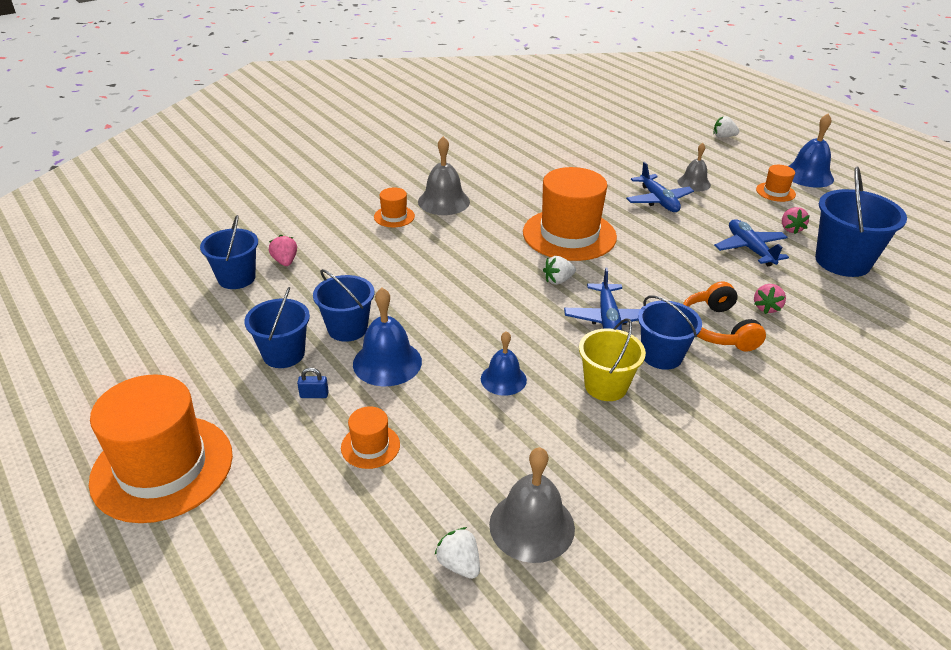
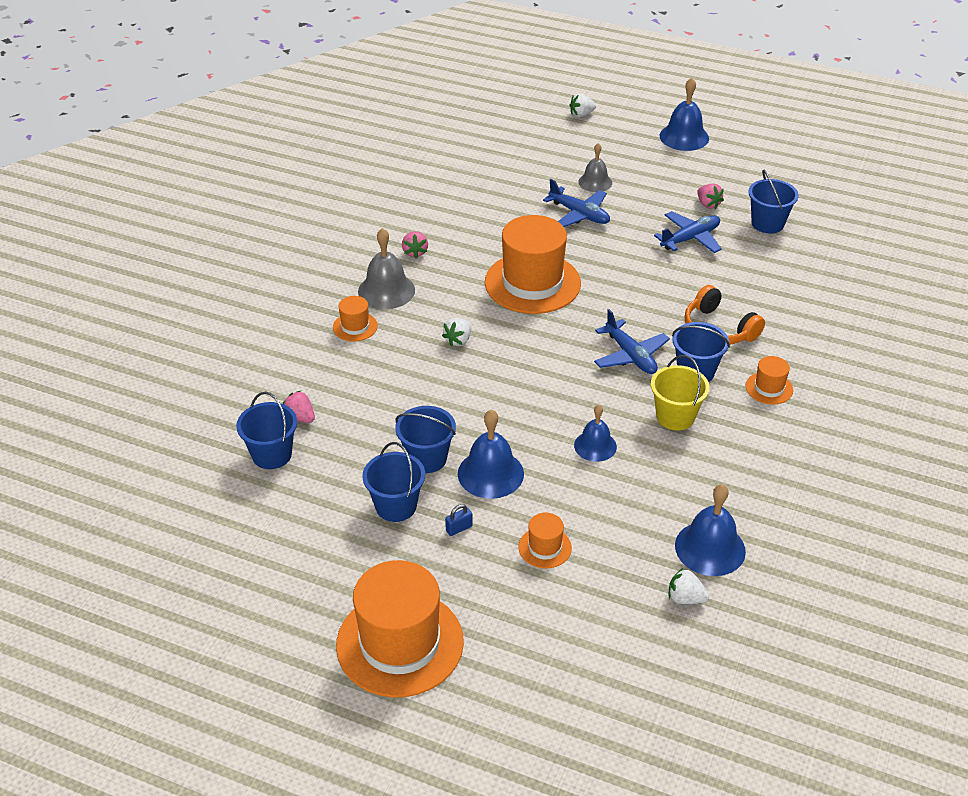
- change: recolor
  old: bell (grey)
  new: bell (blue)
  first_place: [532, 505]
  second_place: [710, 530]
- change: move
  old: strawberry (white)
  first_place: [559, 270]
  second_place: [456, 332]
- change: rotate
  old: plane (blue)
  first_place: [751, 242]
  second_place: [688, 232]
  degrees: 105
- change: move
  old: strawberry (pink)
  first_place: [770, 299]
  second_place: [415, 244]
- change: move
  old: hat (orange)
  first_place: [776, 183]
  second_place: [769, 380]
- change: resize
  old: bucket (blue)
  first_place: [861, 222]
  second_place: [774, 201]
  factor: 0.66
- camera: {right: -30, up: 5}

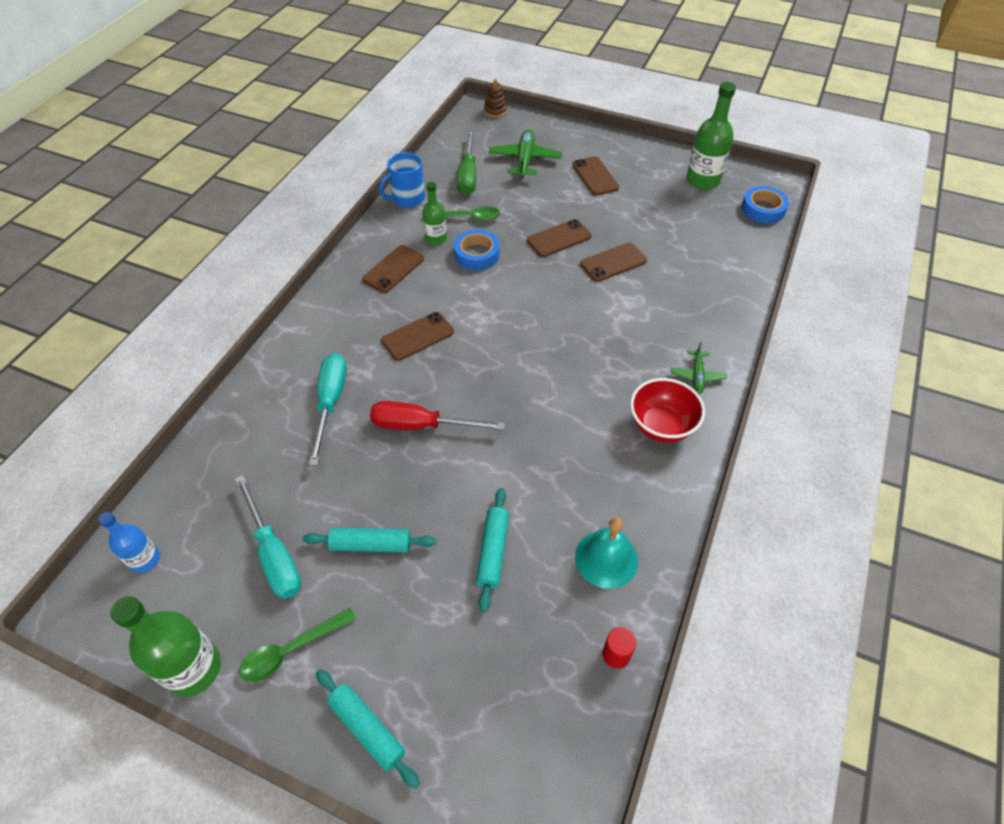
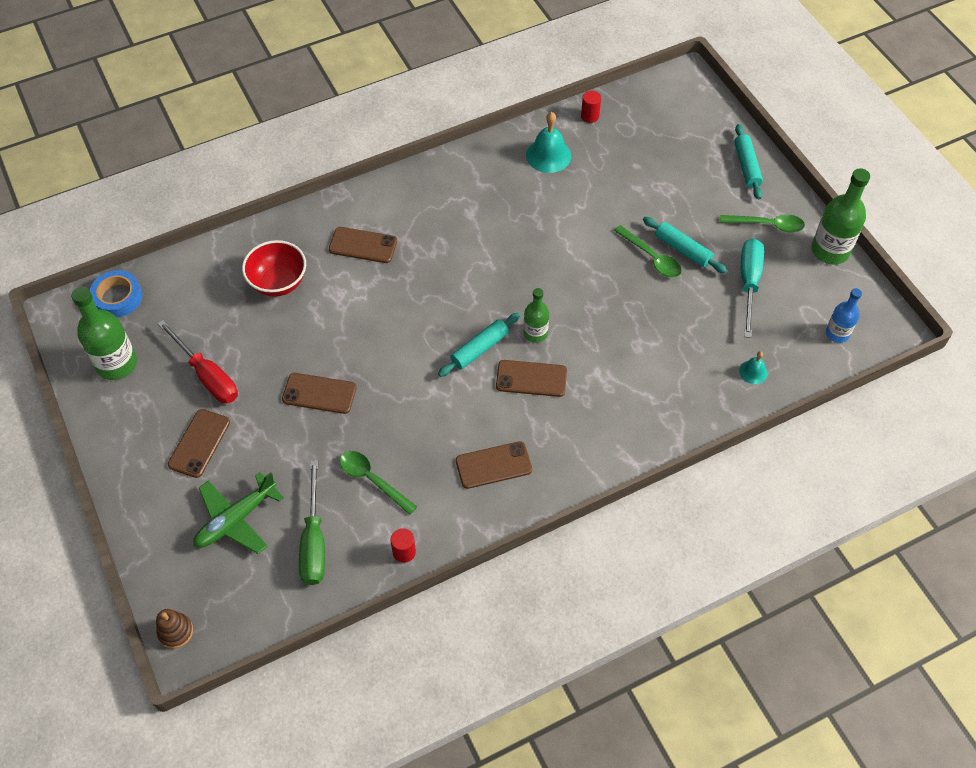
- change: delete
  old: screwdriver (turquoise)
  first_place: [328, 409]
- change: move
  old: screwdriver (red)
  first_place: [437, 415]
  second_place: [197, 361]
- change: replace
  old: mug (blue)
  new: cylinder (red)
  first_place: [402, 180]
  second_place: [403, 545]
- change: move
  old: bottle (green)
  first_place: [434, 213]
  second_place: [536, 315]
- change: delete
  old: tape (blue)
  first_place: [477, 250]
- change: rotate
  old: screwdriver (green)
  first_place: [466, 162]
  second_place: [312, 522]
  degrees: 135
- change: move
  old: rolling pin (turquoise)
  first_place: [492, 550]
  second_place: [479, 345]
- change: move
  old: phone (brown)
  first_place: [613, 262]
  second_place: [363, 245]
- change: move
  old: bowl (red)
  first_place: [667, 410]
  second_place: [274, 268]
- change: delete
  old: plane (green)
  first_place: [699, 368]
- change: insert
  new: spoon (green)
  second_place: [648, 251]
- change: insert
  new: bell (turquoise)
  second_place: [753, 367]
- camera: {right: -140, up: 5}

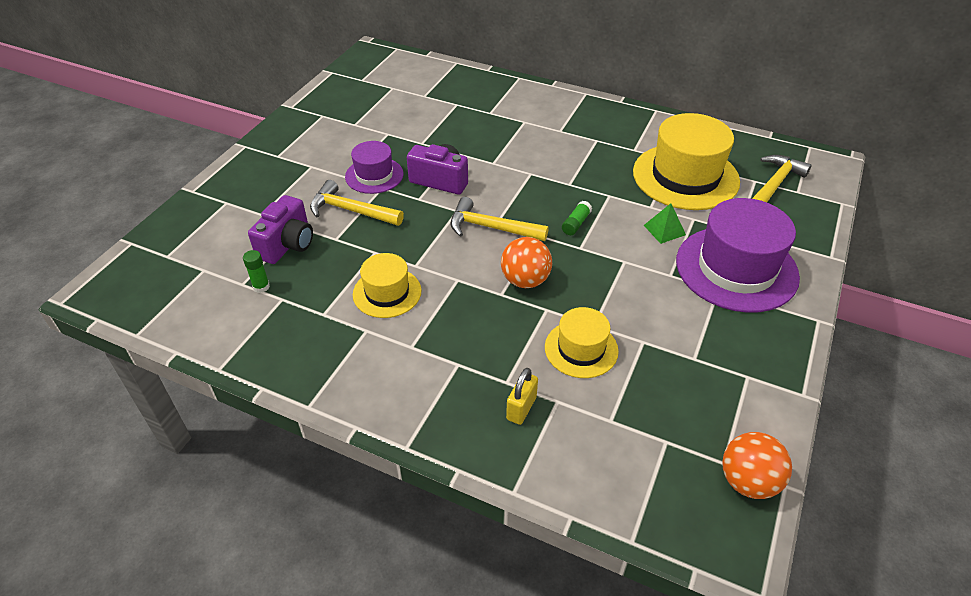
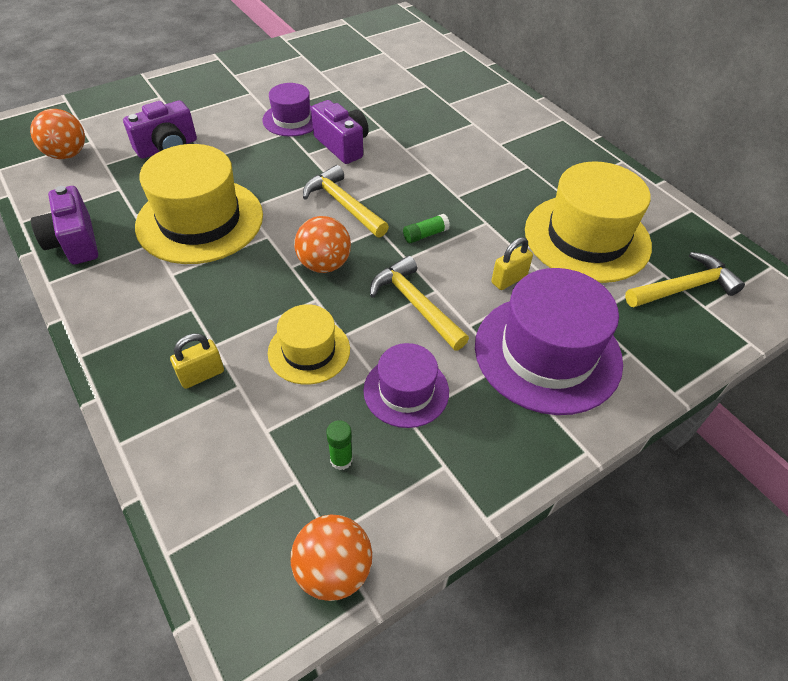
- change: move
  old: glue stick (green)
  first_place: [256, 271]
  second_place: [339, 445]
- change: move
  old: hammer (yellow)
  first_place: [357, 203]
  second_place: [419, 303]
- change: resize
  old: hat (yellow)
  first_place: [387, 285]
  second_place: [199, 204]
  factor: 1.8
- change: replace
  old: pyramid (green)
  new: padlock (yellow)
  first_place: [665, 223]
  second_place: [512, 263]
- change: insert
  new: ball (orange)
  second_place: [57, 134]
- change: insert
  new: camera (purple)
  second_place: [64, 225]
- change: insert
  new: hat (purple)
  second_place: [406, 385]
- camera: {right: 30, up: 5}

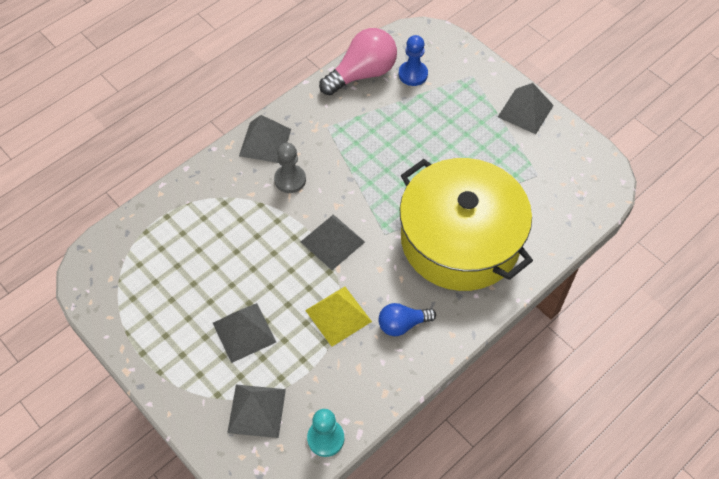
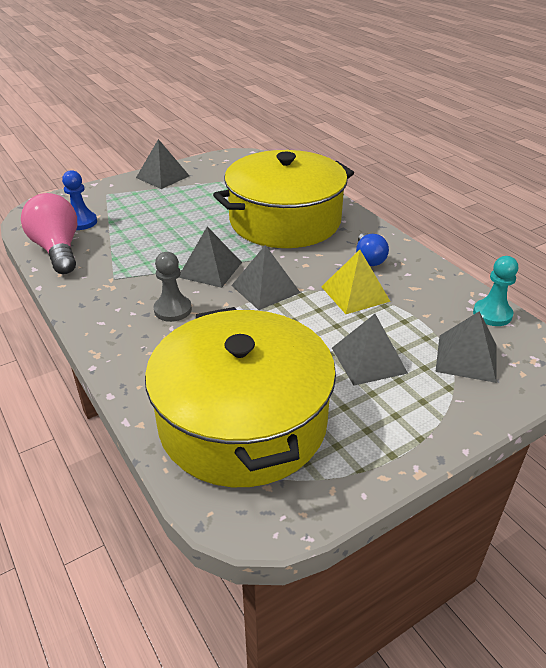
- change: move
  old: pyramid (grey)
  first_place: [265, 139]
  second_place: [210, 257]
- change: insert
  new: pot (yellow)
  second_place: [240, 397]
- camera: {right: -80, up: -20}

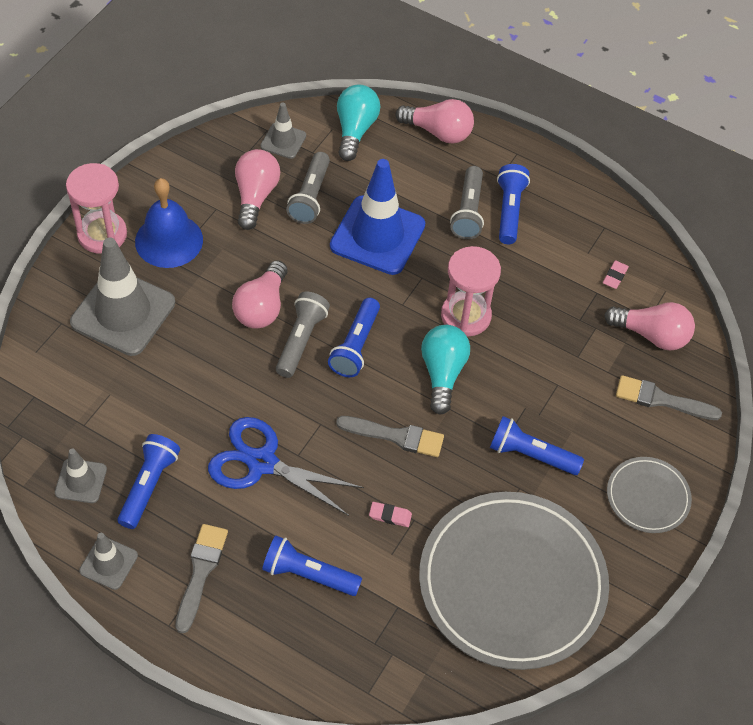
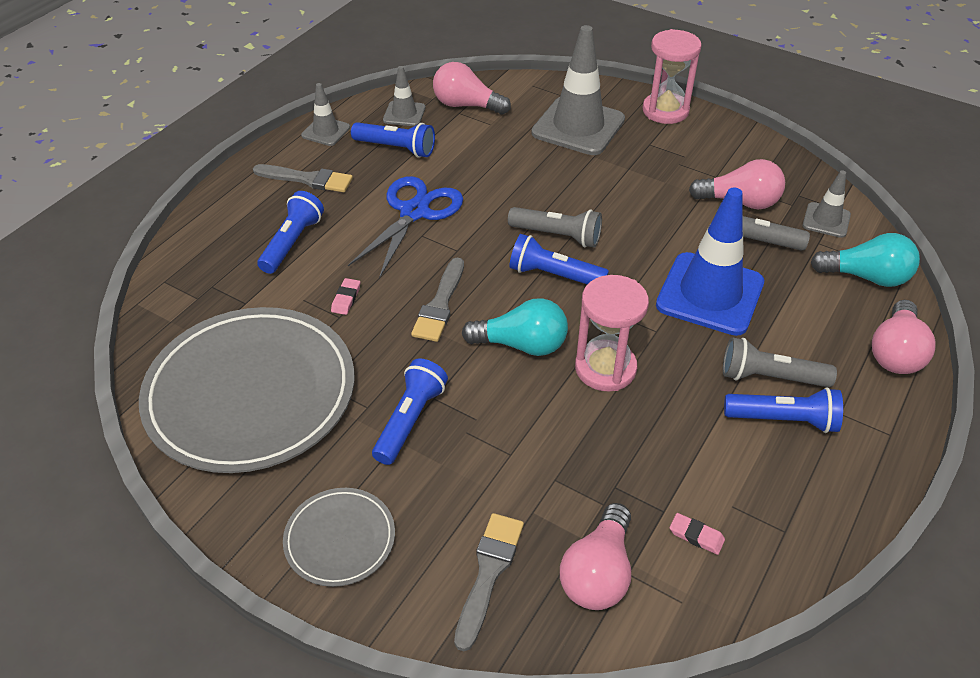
- change: delete
  old: bell (blue)
  first_place: [169, 223]
- change: move
  old: light bulb (pink)
  first_place: [259, 294]
  second_place: [472, 88]
- camera: {right: 95, up: -10}

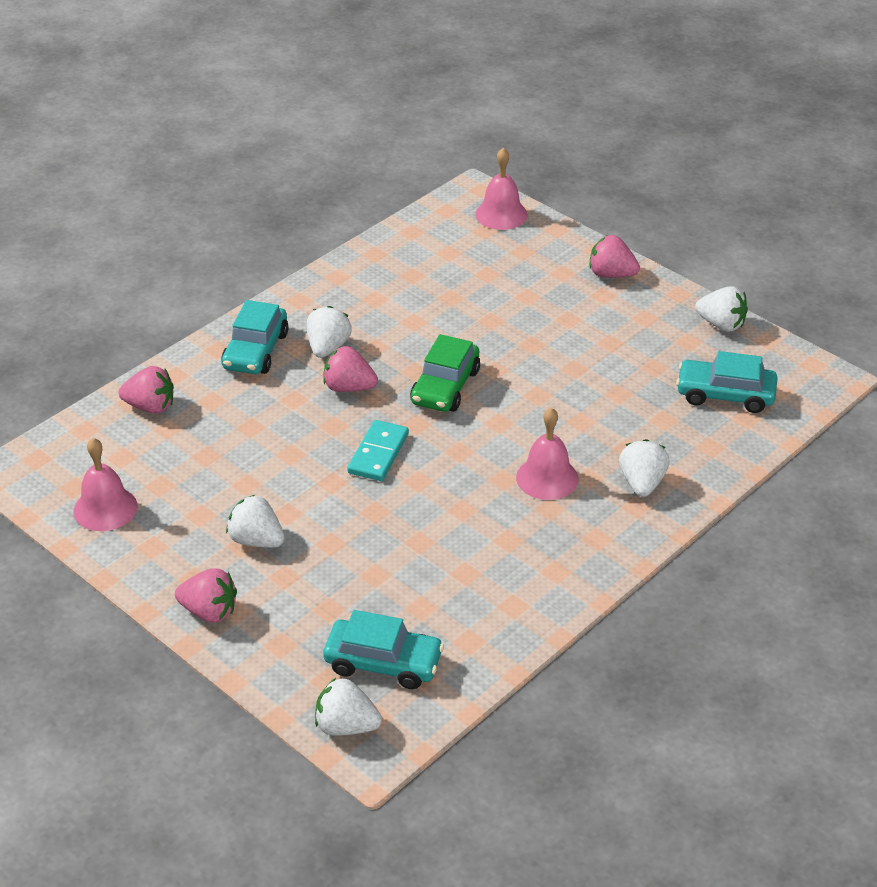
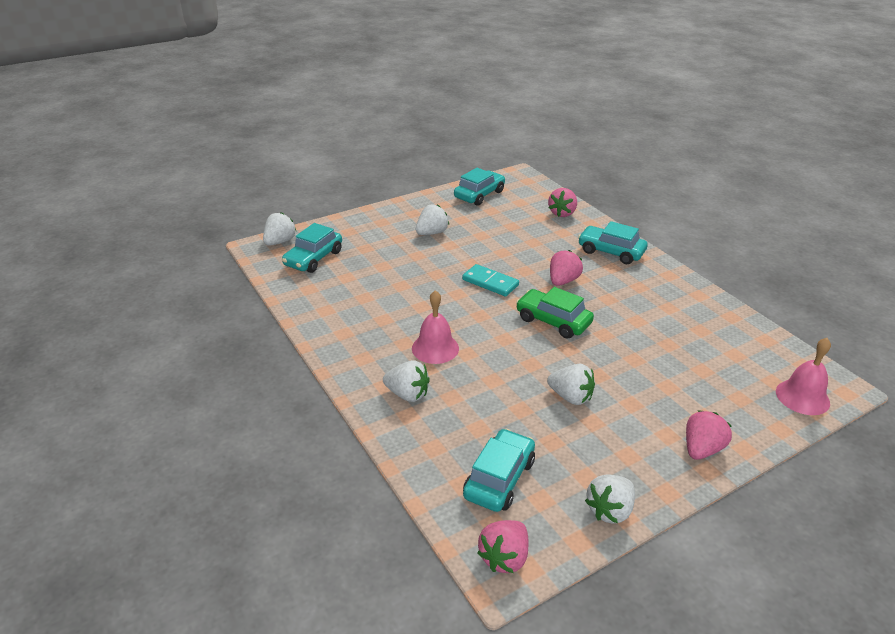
- change: replace
  old: bell (pink)
  new: car (turquoise)
  first_place: [105, 484]
  second_place: [479, 187]
- change: move
  old: strawberry (pink)
  first_place: [206, 595]
  second_place: [503, 546]
- change: move
  old: strawberry (white)
  first_place: [329, 332]
  second_place: [571, 384]
- camera: {right: 105, up: -5}

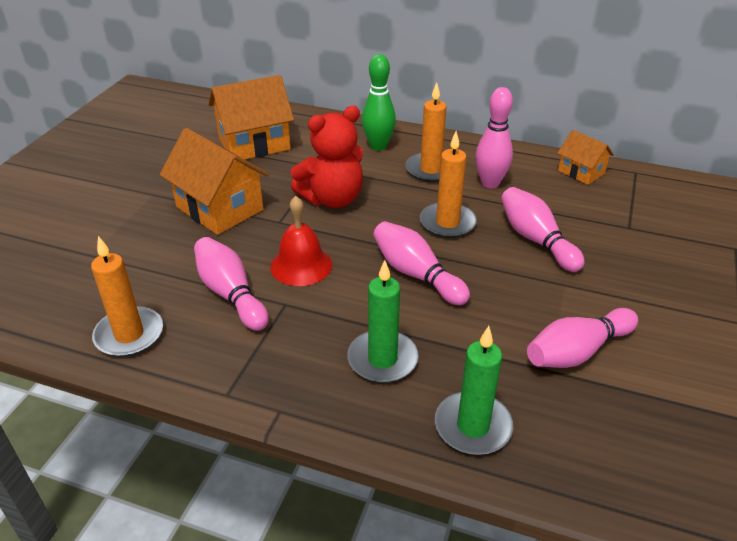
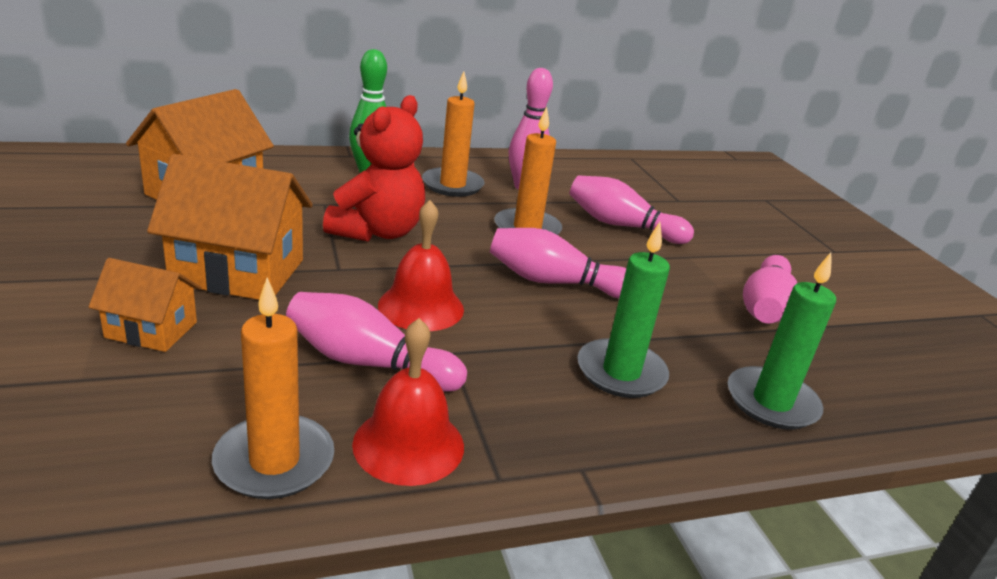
- change: move
  old: house (orange)
  first_place: [585, 157]
  second_place: [145, 305]
- change: insert
  new: bell (red)
  second_place: [408, 402]
- camera: {right: -40, up: -10}

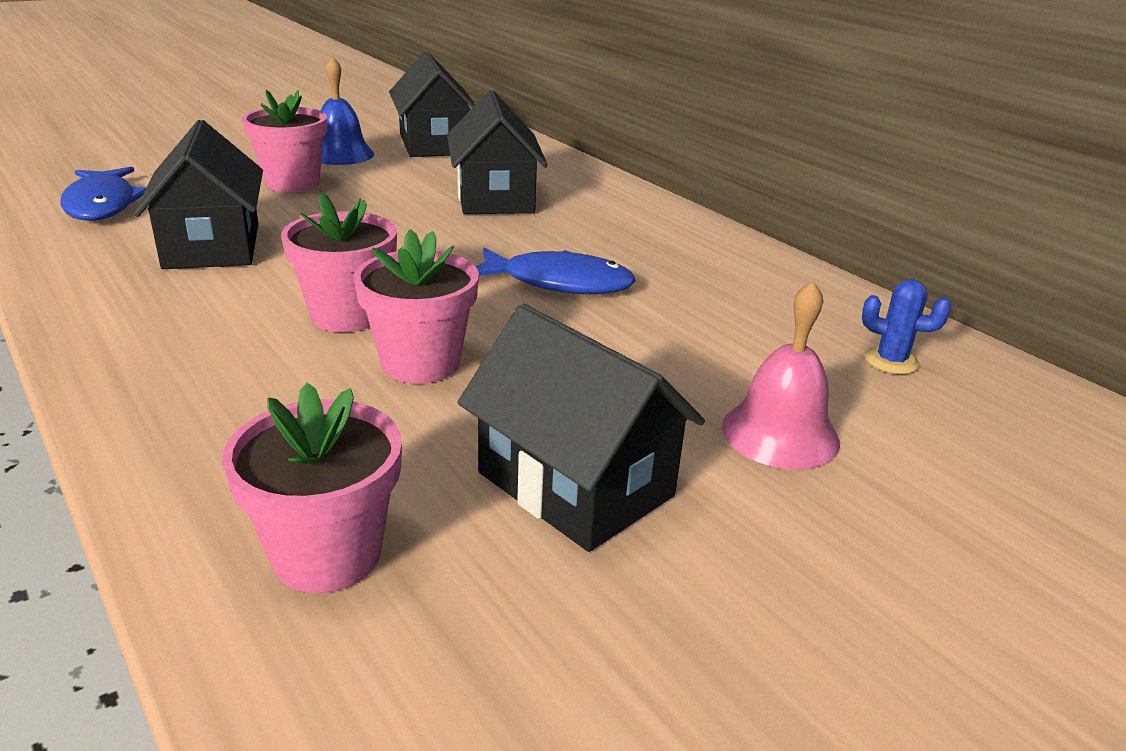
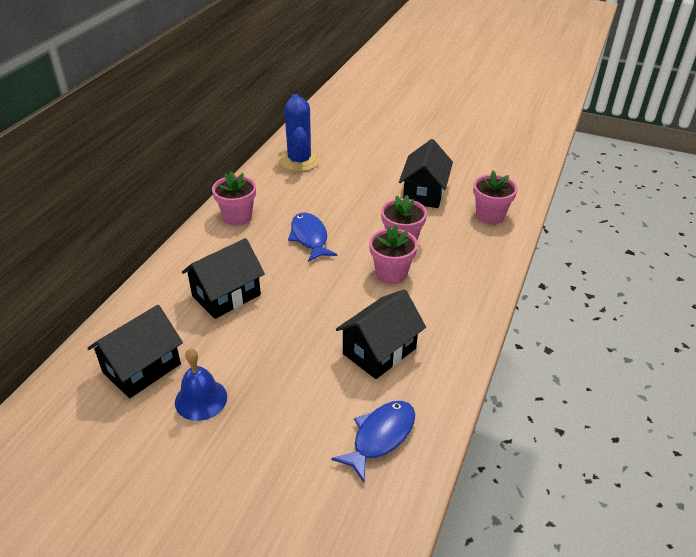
- change: move
  old: flower pot (pink)
  first_place: [284, 141]
  second_place: [234, 198]
- change: delete
  old: bell (pink)
  first_place: [781, 375]
- change: resize
  old: cactus (blue)
  first_place: [906, 326]
  second_place: [299, 133]
  factor: 2.25
- camera: {right: -120, up: 10}

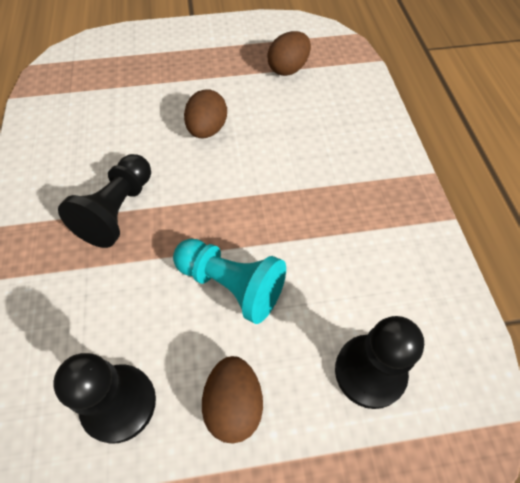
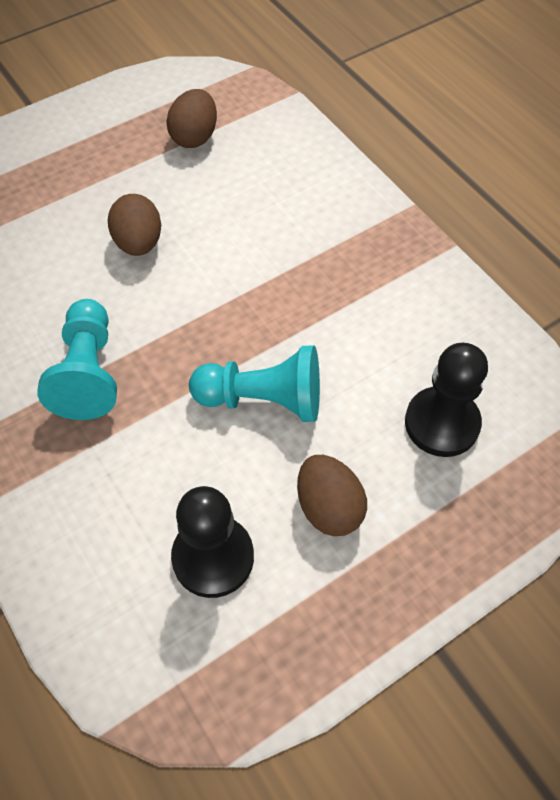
- change: recolor
  old: pawn (black)
  new: pawn (turquoise)
  first_place: [104, 201]
  second_place: [77, 359]
- camera: {right: -25, up: 0}

